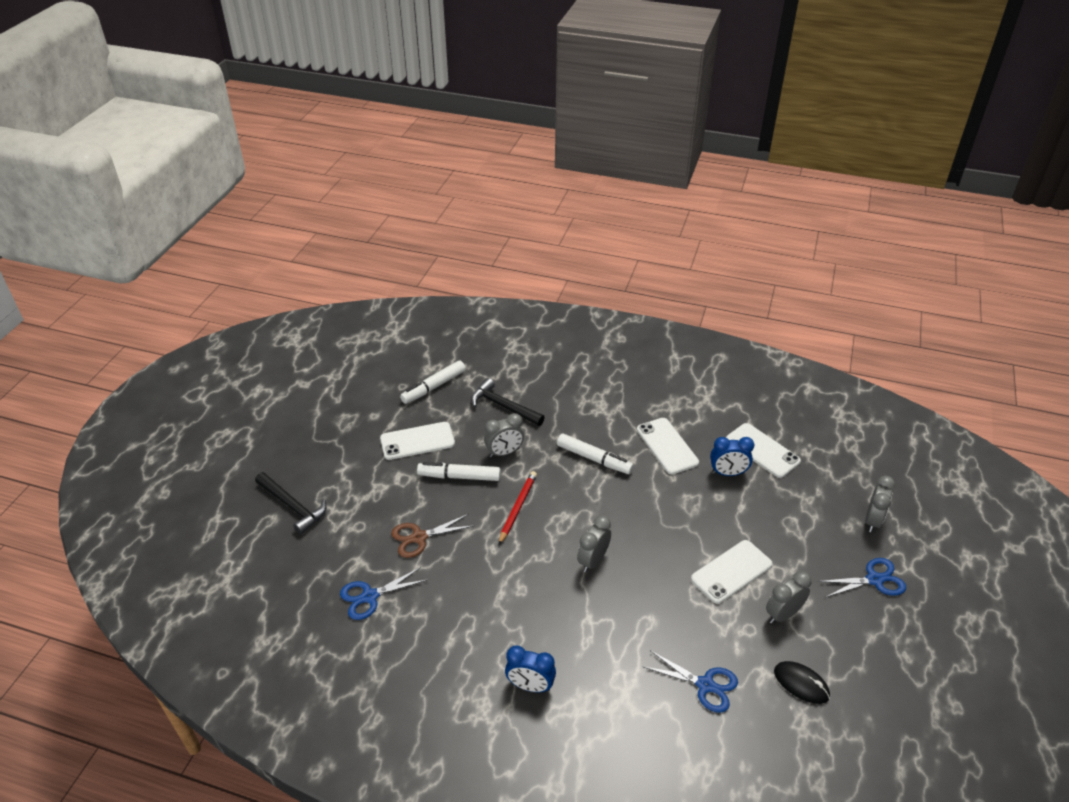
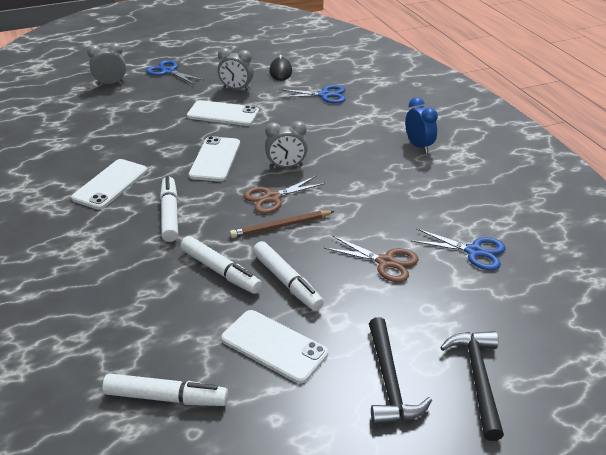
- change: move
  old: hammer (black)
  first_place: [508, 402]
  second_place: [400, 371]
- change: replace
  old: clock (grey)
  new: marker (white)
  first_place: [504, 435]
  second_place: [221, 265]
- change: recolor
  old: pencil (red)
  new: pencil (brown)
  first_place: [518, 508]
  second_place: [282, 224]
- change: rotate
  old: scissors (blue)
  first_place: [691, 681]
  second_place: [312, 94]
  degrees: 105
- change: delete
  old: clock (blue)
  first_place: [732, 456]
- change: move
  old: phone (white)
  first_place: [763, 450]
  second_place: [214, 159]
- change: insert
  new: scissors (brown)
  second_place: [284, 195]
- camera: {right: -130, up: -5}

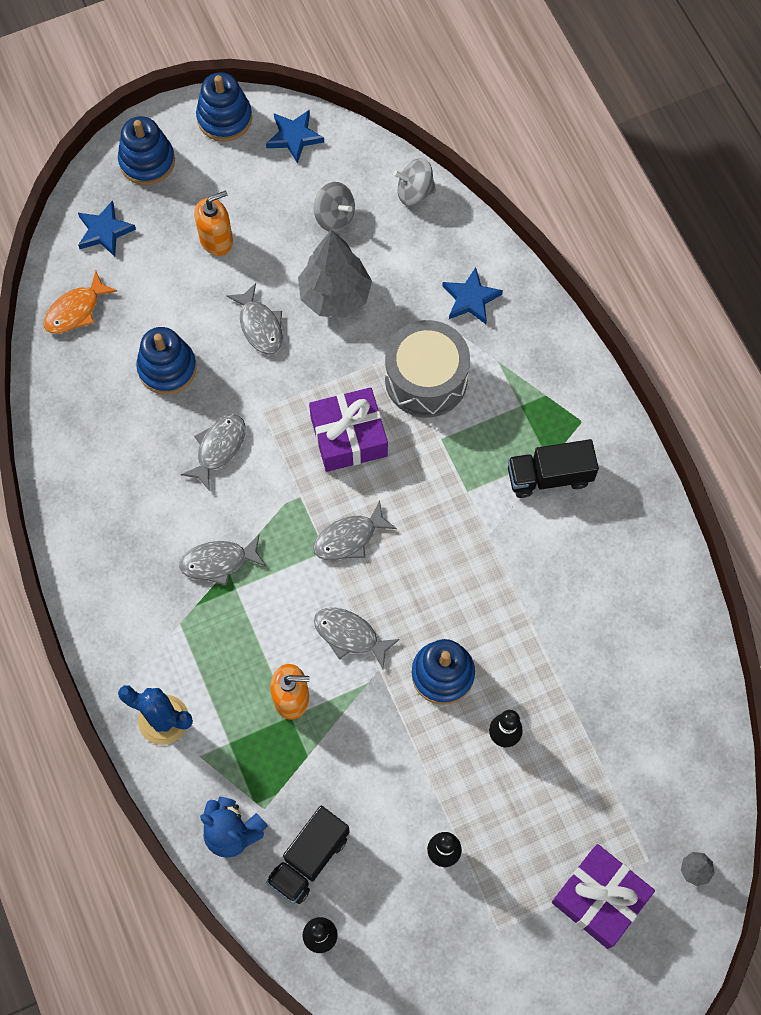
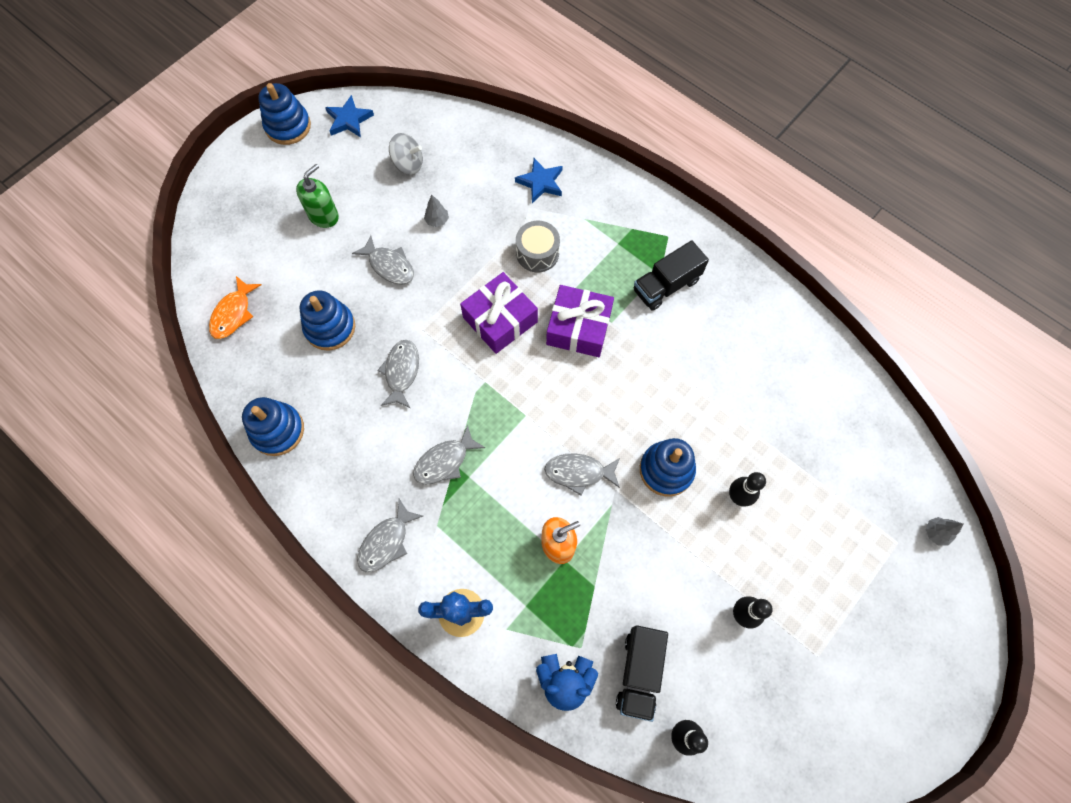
- change: delete
  old: star (blue)
  first_place: [107, 228]
- change: move
  old: stacking toy (blue)
  first_place: [146, 150]
  second_place: [273, 426]
- change: recolor
  old: soap dispenser (orange)
  new: soap dispenser (green)
  first_place: [213, 223]
  second_place: [317, 196]
- change: resize
  old: tree (grey)
  first_place: [335, 273]
  second_place: [436, 211]
  factor: 0.4
- change: move
  old: fish (grey)
  first_place: [355, 530]
  second_place: [390, 536]
- change: resize
  old: drum (grey)
  first_place: [427, 369]
  second_place: [538, 246]
  factor: 0.62
- change: delete
  old: spinning top (grey)
  first_place: [414, 182]
- change: move
  old: gift (purple)
  first_place: [603, 896]
  second_place: [580, 321]
- camera: {right: -25, up: 0}

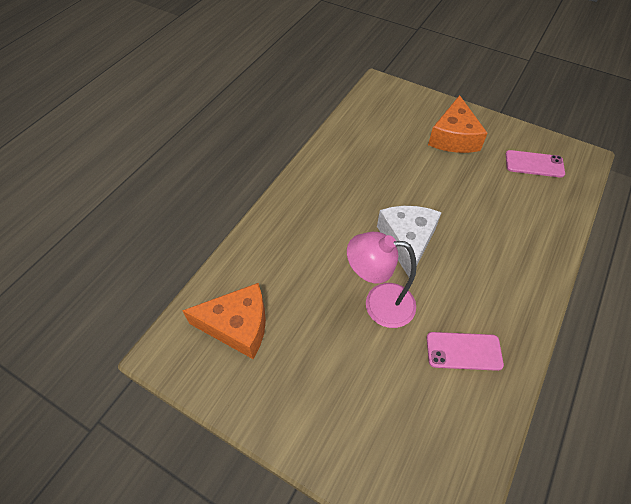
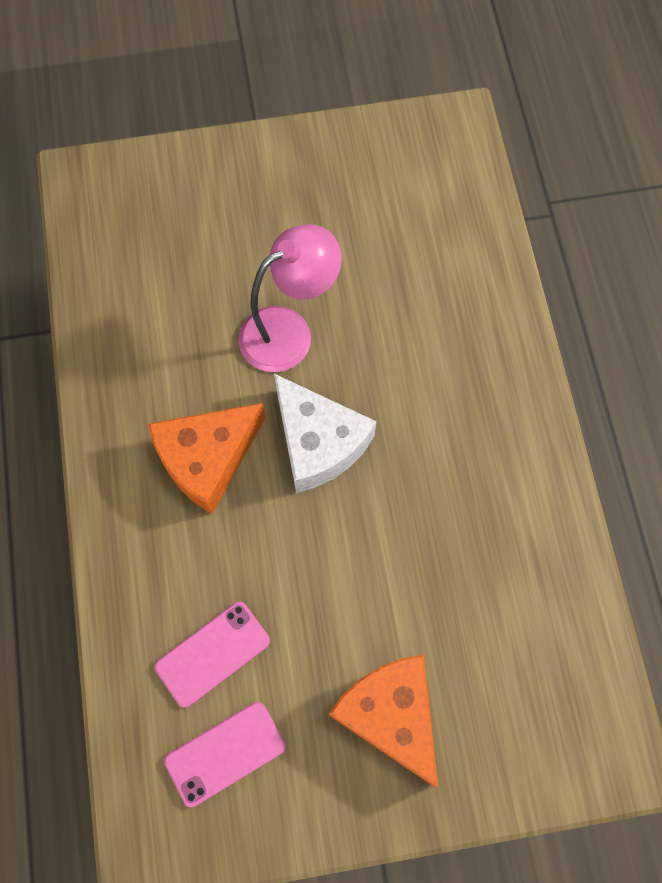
- change: move
  old: cheese (orange)
  first_place: [224, 321]
  second_place: [206, 458]
- change: move
  old: phone (pink)
  first_place: [465, 351]
  second_place: [212, 655]
- camera: {right: 140, up: 15}

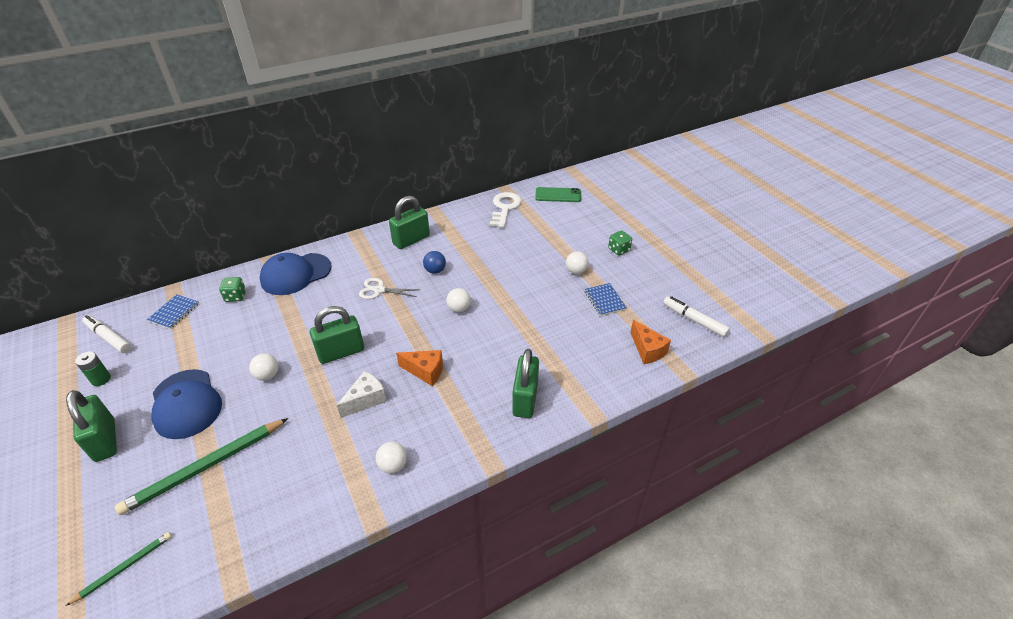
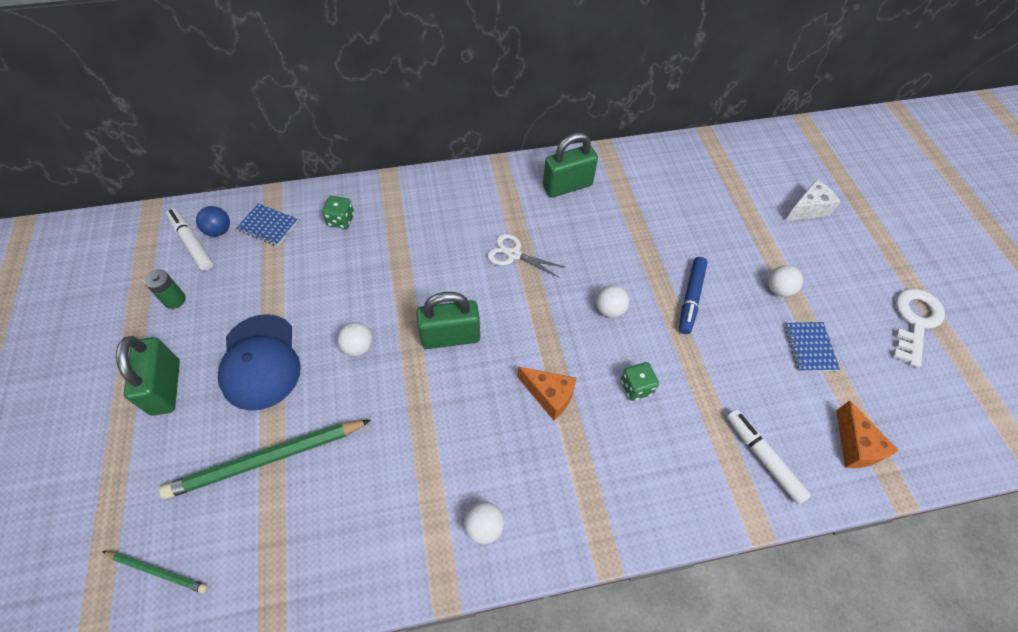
- change: rotate
  old: pencil (green)
  first_place: [119, 569]
  second_place: [155, 572]
  degrees: 45
- change: rotate
  old: notebook (blue)
  first_place: [173, 311]
  second_place: [267, 225]
  degrees: 75
- change: delete
  old: cap (blue)
  first_place: [295, 274]
- change: move
  old: cheese (white)
  first_place: [362, 394]
  second_place: [813, 200]
- change: move
  old: ball (blue)
  first_place: [434, 262]
  second_place: [213, 221]
- change: move
  old: key (white)
  first_place: [505, 210]
  second_place: [919, 328]
- change: delete
  old: padlock (green)
  first_place: [525, 383]
- change: delete
  old: phone (green)
  first_place: [558, 194]
- change: move
  old: dice (green)
  first_place: [620, 243]
  second_place: [640, 381]
- change: move
  old: marker (white)
  first_place: [696, 316]
  second_place: [769, 456]
- change: insert
  new: marker (blue)
  second_place: [693, 295]
- camera: {right: 15, up: 15}

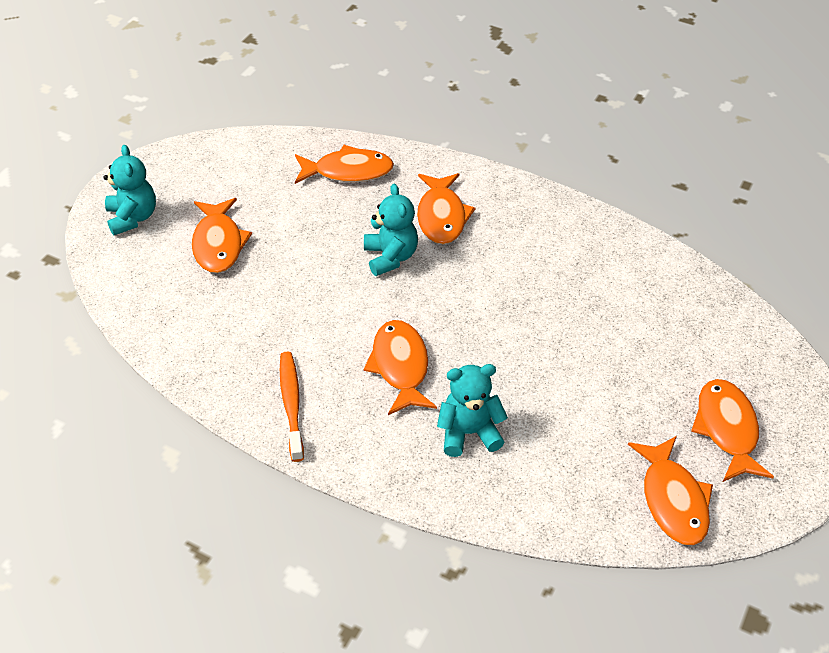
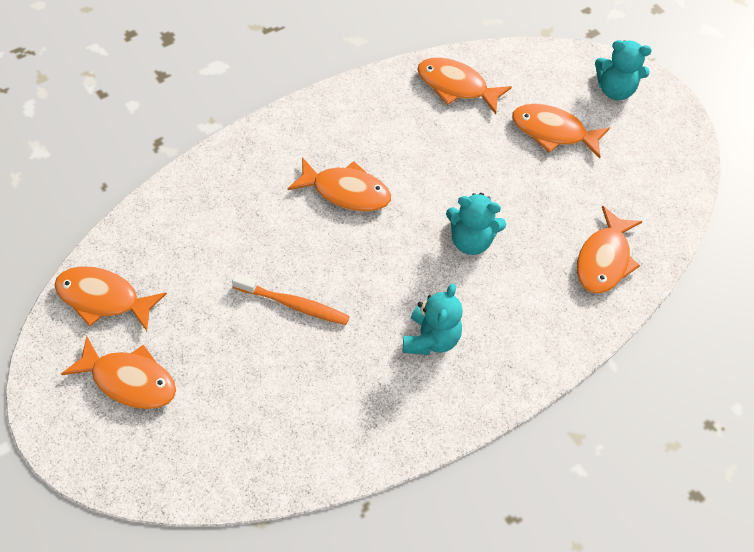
- change: move
  old: toothbrush (orange)
  first_place: [292, 406]
  second_place: [291, 299]
- change: move
  old: fish (orange)
  first_place: [446, 208]
  second_place: [464, 86]
- change: move
  old: teddy bear (turquoise)
  first_place: [472, 410]
  second_place: [433, 319]
- camera: {right: 115, up: 10}

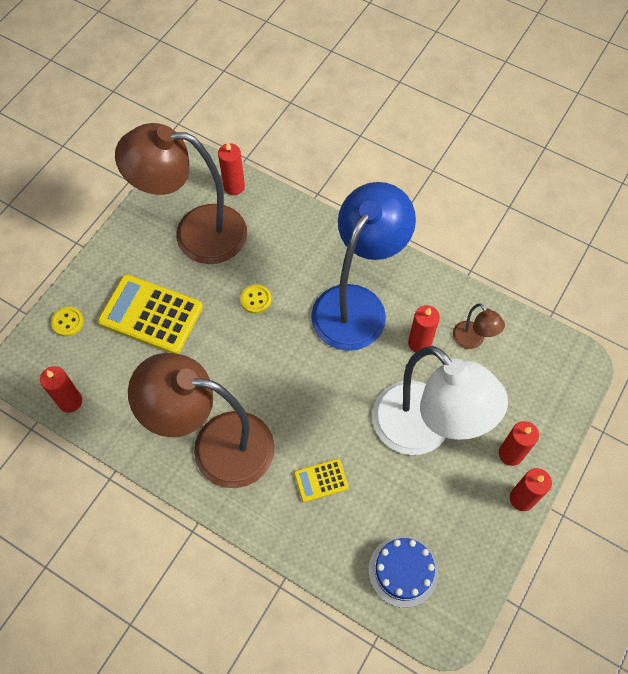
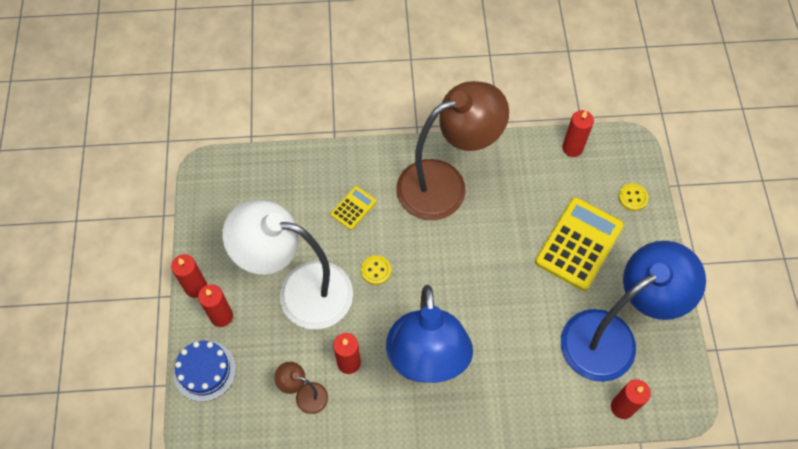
- change: rotate
  old: calculator (yellow)
  first_place: [150, 314]
  second_place: [579, 244]
  degrees: -45
- change: recolor
  old: lamp (brown)
  new: lamp (blue)
  first_place: [181, 193]
  second_place: [633, 311]
- change: move
  old: button (yellow)
  first_place: [256, 299]
  second_place: [376, 270]
- change: move
  old: cake (blue)
  first_place: [404, 572]
  second_place: [204, 371]
- camera: {right: 145, up: 0}

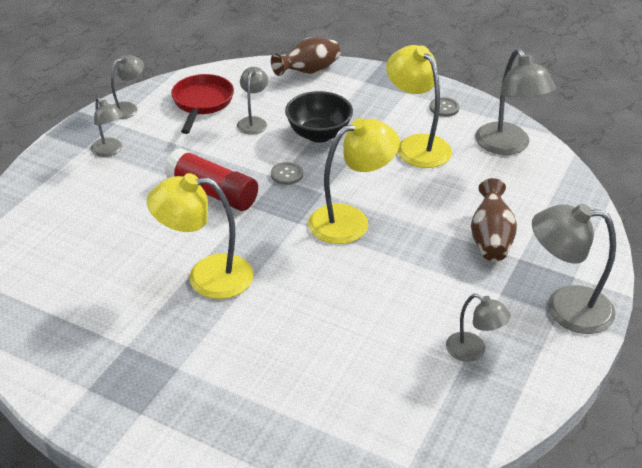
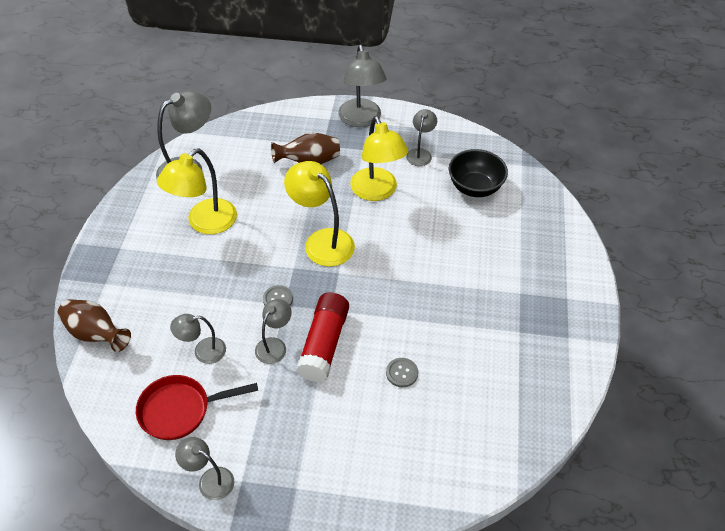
- change: move
  old: lamp (grey)
  first_place: [107, 127]
  second_place: [273, 331]
- change: move
  old: lamp (yellow)
  first_place: [200, 236]
  second_place: [379, 158]
- change: move
  old: bowl (black)
  first_place: [319, 117]
  second_place: [478, 173]
- change: move
  old: button (grey)
  first_place: [444, 107]
  second_place: [402, 372]
- camera: {right: -110, up: 10}

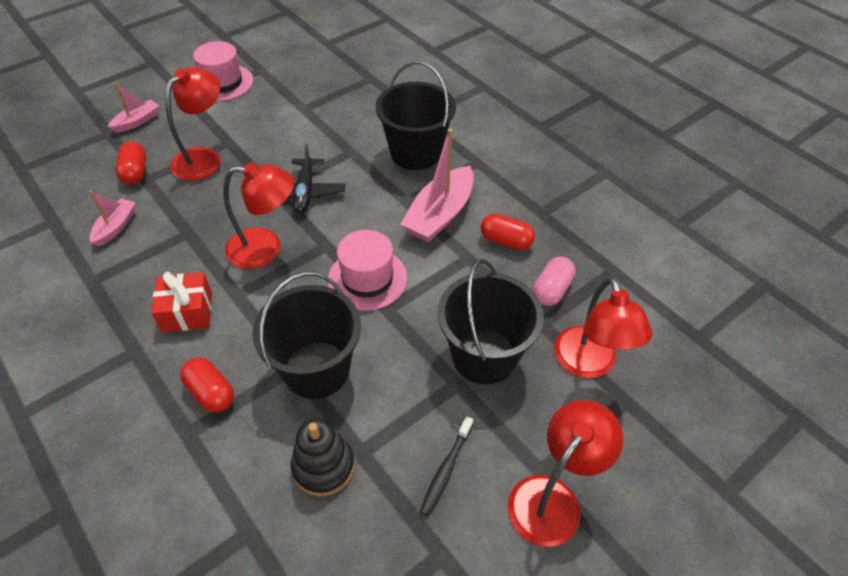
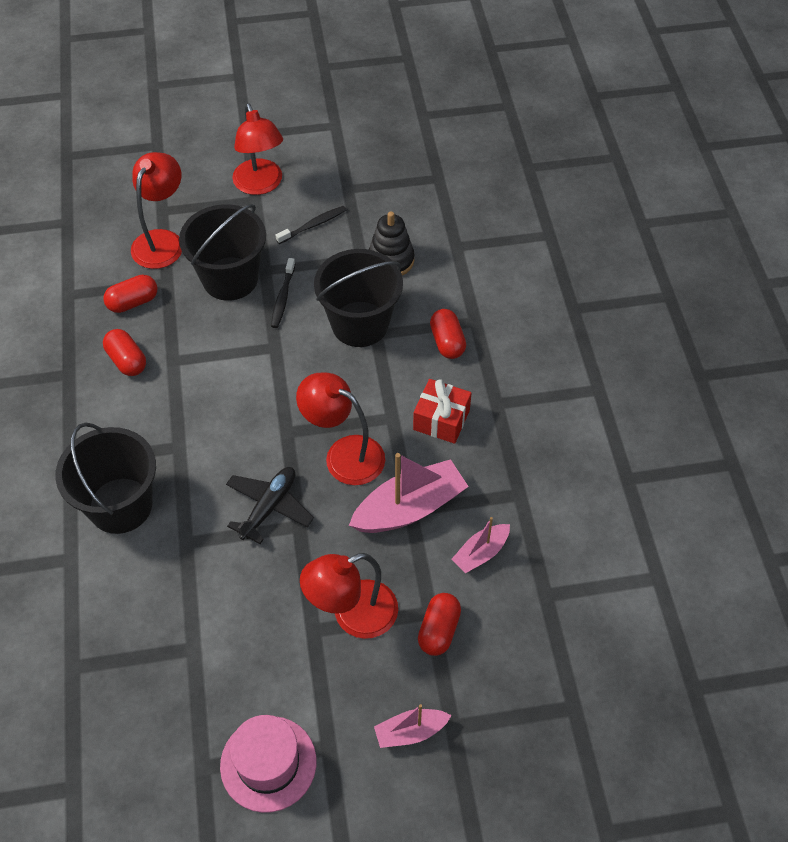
- change: delete
  old: hat (pink)
  first_place: [367, 270]
- change: move
  old: boat (pink)
  first_place: [437, 185]
  second_place: [409, 493]
- change: rotate
  old: lamp (red)
  first_place: [565, 473]
  second_place: [257, 149]
  degrees: -90
- change: recolor
  old: capsule (pink)
  new: capsule (red)
  first_place: [554, 281]
  second_place: [130, 294]
- change: insert
  new: toothbrush (black)
  second_place: [283, 293]
- camera: {right: -150, up: 5}

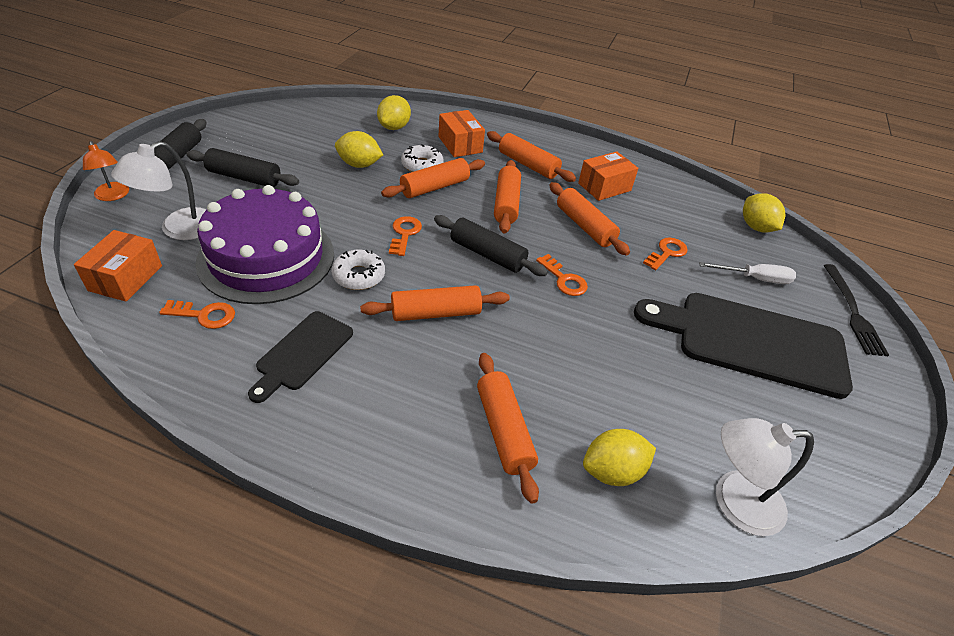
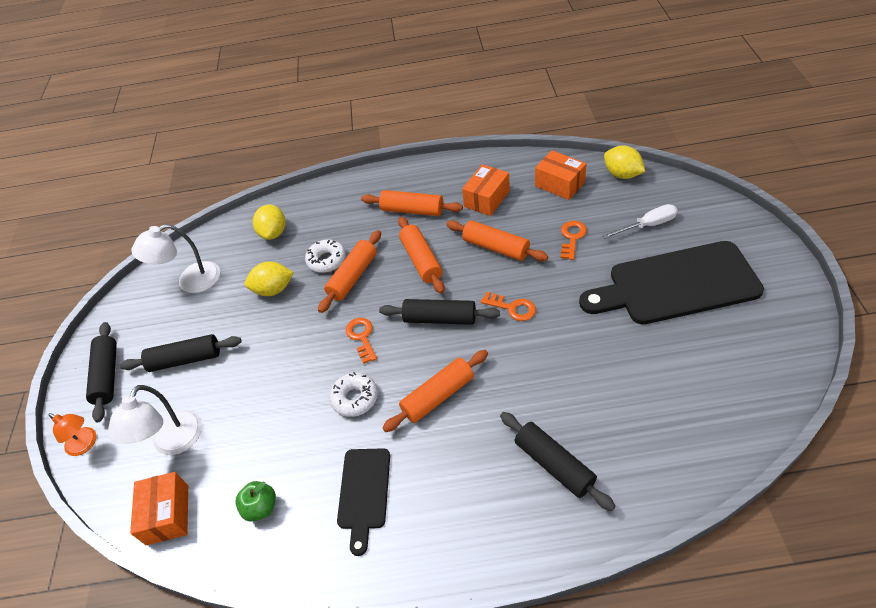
- change: replace
  old: key (orange)
  new: apple (green)
  first_place: [197, 314]
  second_place: [255, 501]
- change: delete
  old: cake (purple)
  first_place: [264, 244]
- change: move
  old: box (orange)
  first_place: [462, 133]
  second_place: [560, 175]
- change: recolor
  old: rolling pin (orange)
  new: rolling pin (black)
  first_place: [508, 428]
  second_place: [557, 461]
- change: delete
  old: lemon (yellow)
  first_place: [619, 457]
- change: move
  old: lamp (white)
  first_place: [765, 477]
  second_place: [175, 258]
- change: delete
  old: fork (black)
  first_place: [856, 310]
- camera: {right: -15, up: 5}

